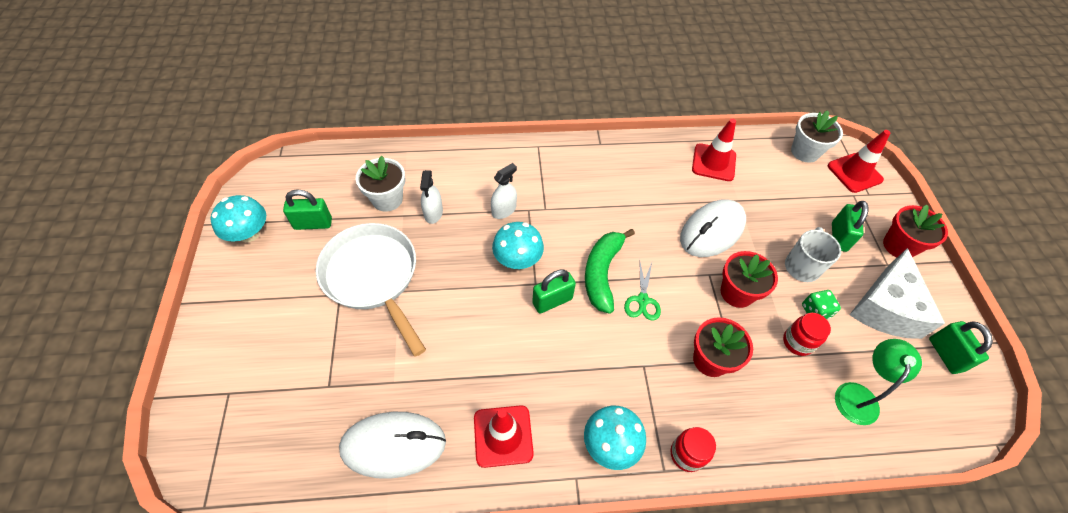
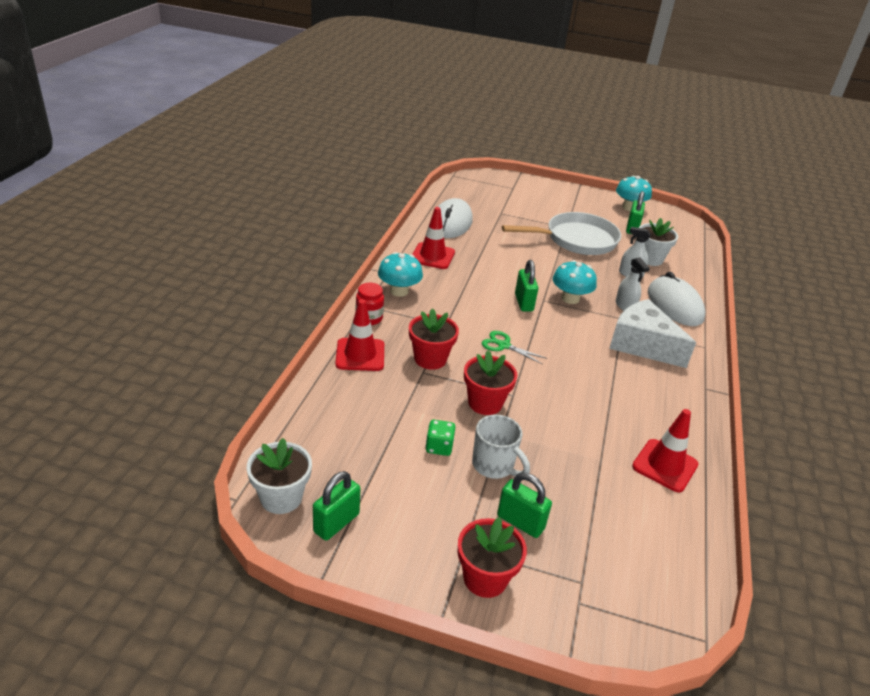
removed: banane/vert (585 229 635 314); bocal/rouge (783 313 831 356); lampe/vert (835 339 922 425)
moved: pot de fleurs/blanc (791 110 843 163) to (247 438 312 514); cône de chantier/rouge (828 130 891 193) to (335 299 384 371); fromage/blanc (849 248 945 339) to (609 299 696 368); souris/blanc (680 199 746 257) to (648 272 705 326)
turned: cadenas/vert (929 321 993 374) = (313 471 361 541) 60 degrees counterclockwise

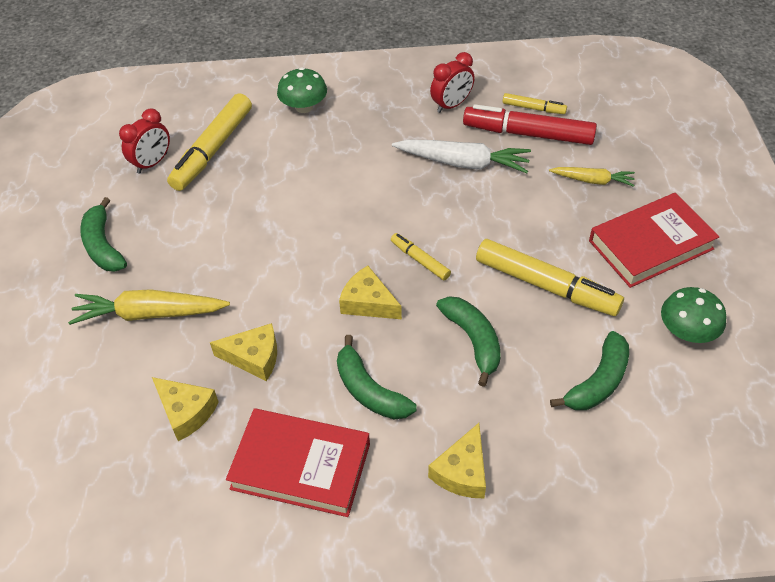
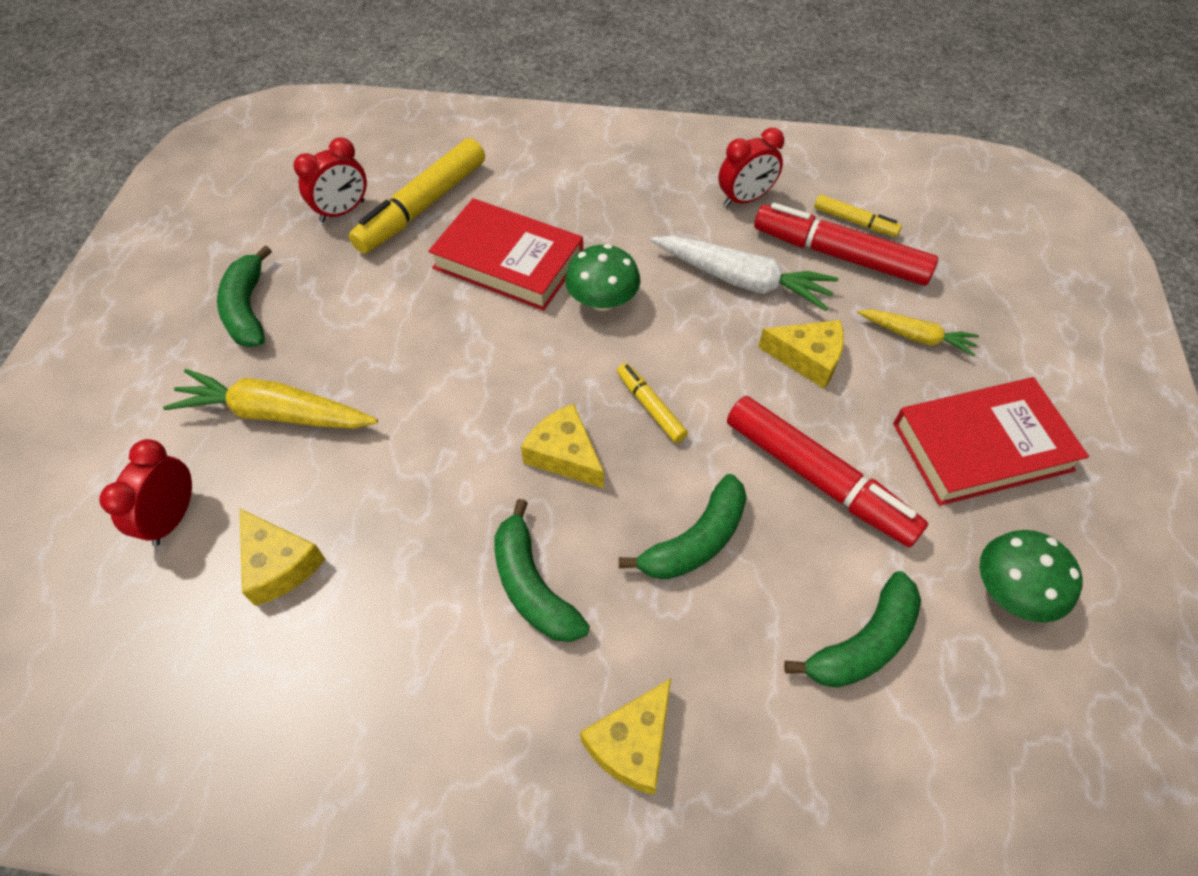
added: réveil/rouge (99 439 192 546)
moved: livre/rouge (226 408 370 517) to (428 198 583 311); champignon/vert (277 67 327 113) to (565 244 640 311); fromage/jaune (210 323 277 381) to (758 320 844 389)
recoloured: feutre/jaune (476 239 624 316) to feutre/rouge (727 396 928 547)
turned: banane/vert (436 296 501 387) = (619 474 747 580) 60 degrees clockwise

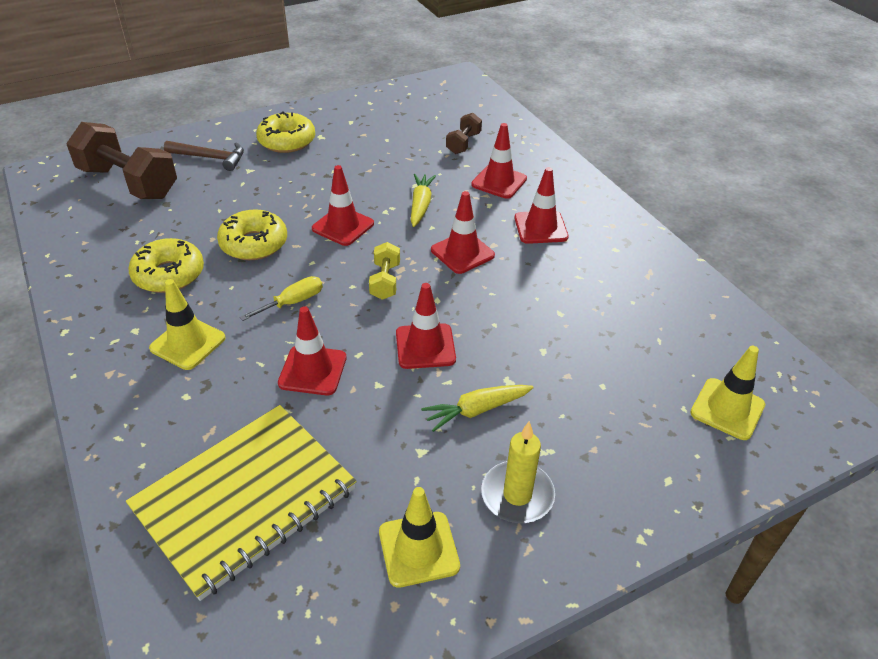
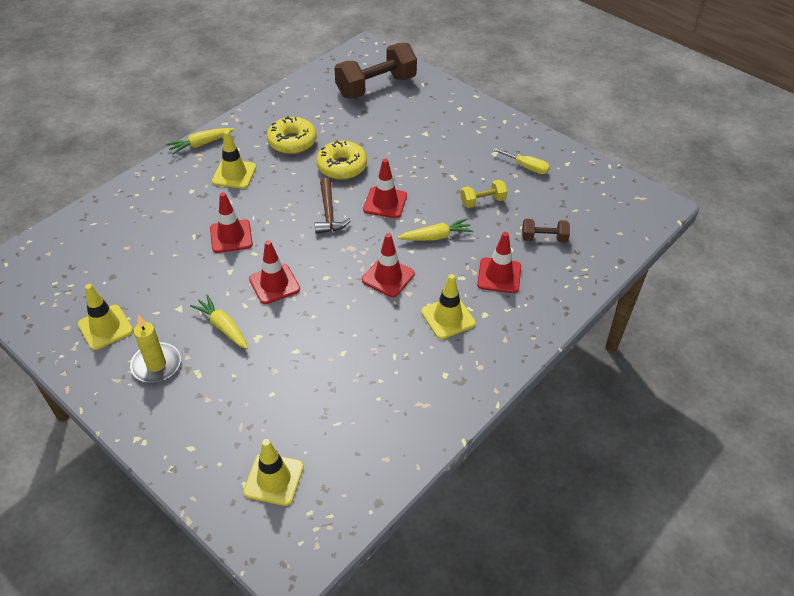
removed: carnet/jaune (126 405 357 601); beignet/jaune (256 111 315 153)
added: carotte/jaune (166 128 235 155)
moved: marteau/marron (164 141 244 171) to (315 178 351 234); haltère/jaune (369 242 400 300) to (461 180 507 208); tournevis/jaune (240 276 323 321) to (493 148 550 174)
recoloured: cône de chantier/rouge (514 167 568 244) to cône de chantier/jaune (421 274 475 339)
turned: haltère/marron (66 122 177 199) = (334 43 417 99) 45 degrees clockwise

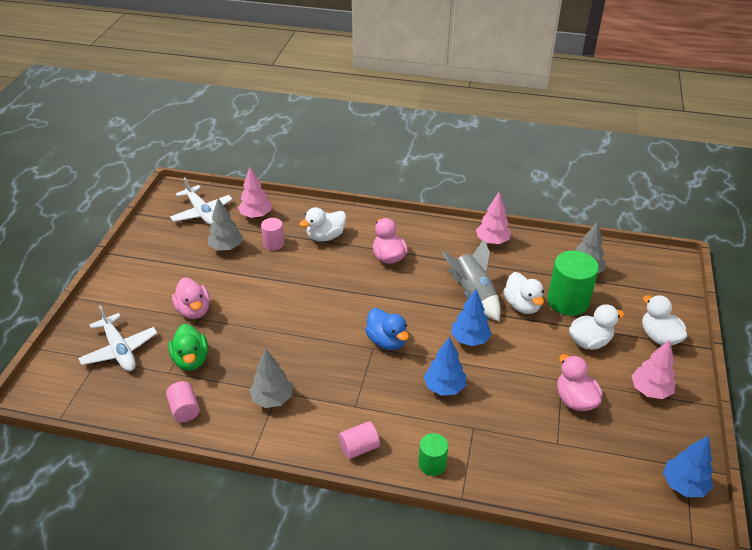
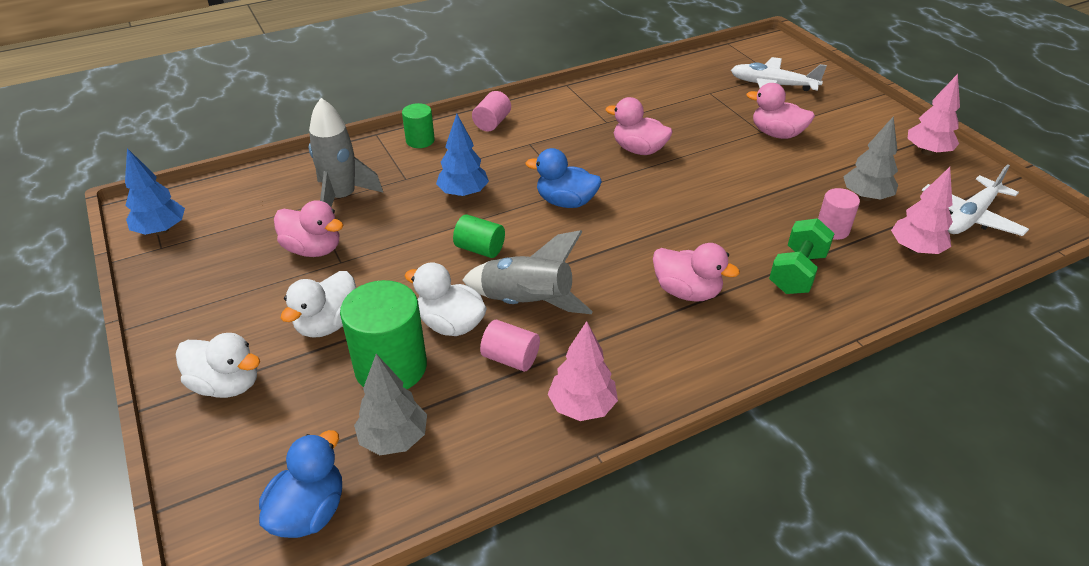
removed: canard/vert (169 324 208 371); arbre/gris (250 348 293 408)
added: canard/bleu (259 430 342 538); fusée/gris (309 98 383 207); canard/rose (606 97 673 155)
moved: cylindre/rose (166 381 200 422) to (480 320 540 372); arbre/rose (632 340 676 399) to (908 74 960 156)
replaced: arbre/bleu (451 289 492 346) to cylindre/vert (453 214 505 258); canard/blanc (299 207 346 242) to haltère/vert (769 218 835 294)
turned: avion/blanc (170 177 233 225) = (922 164 1029 236) 60 degrees counterclockwise

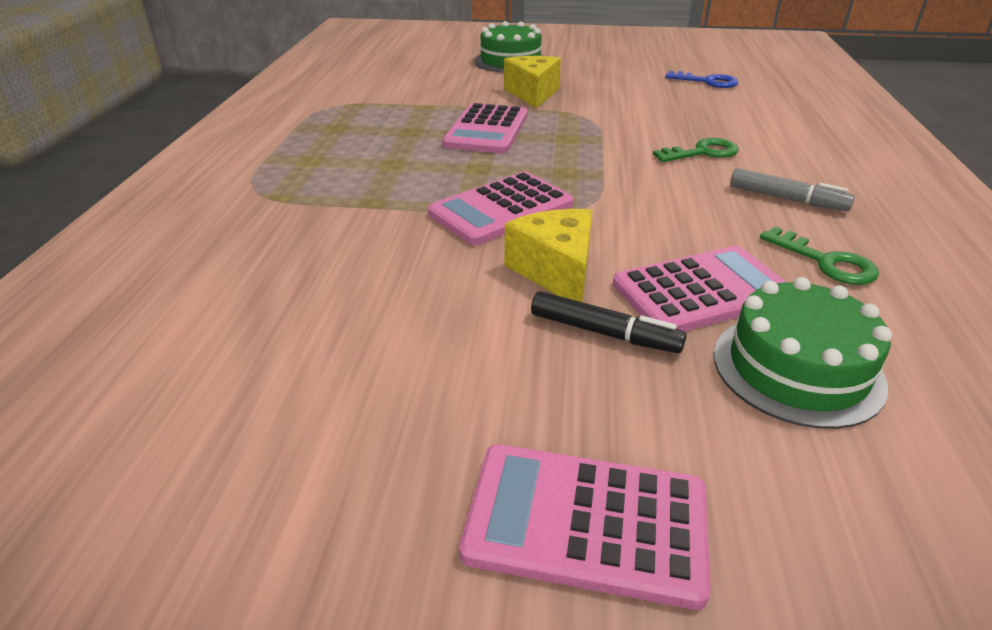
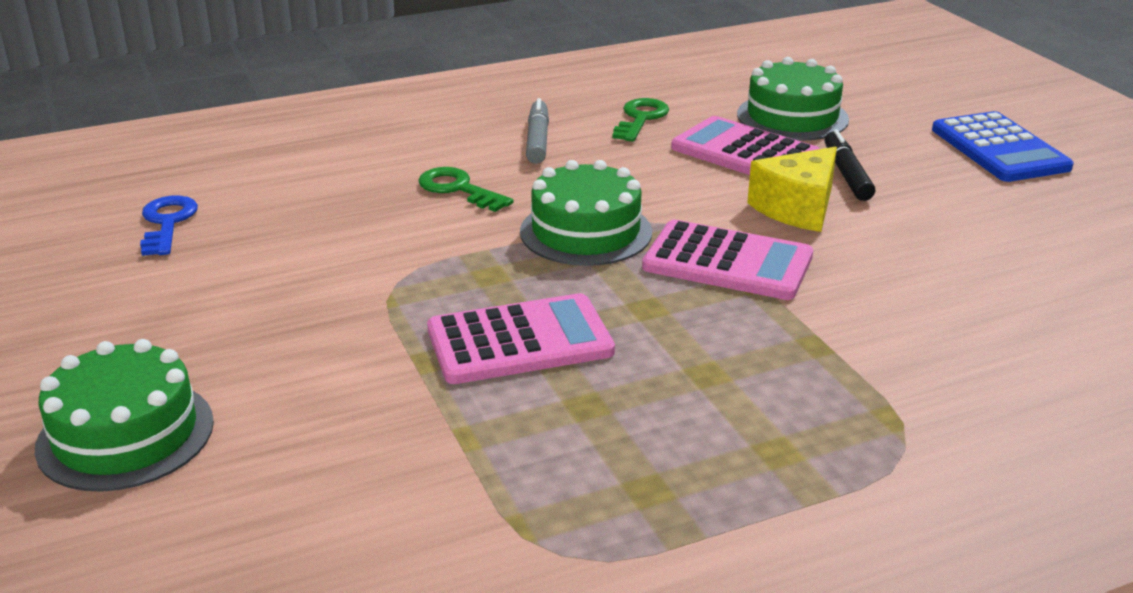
removed: fromage/jaune (504 56 561 108)
added: gâteau/vert (520 160 652 266)
recoloured: calculatrice/rose (459 444 711 610) to calculatrice/bleu (932 111 1074 182)

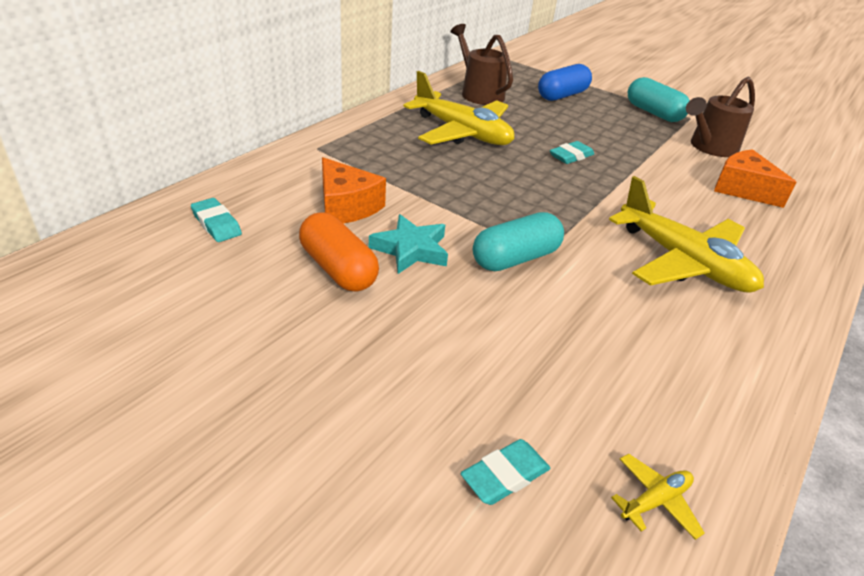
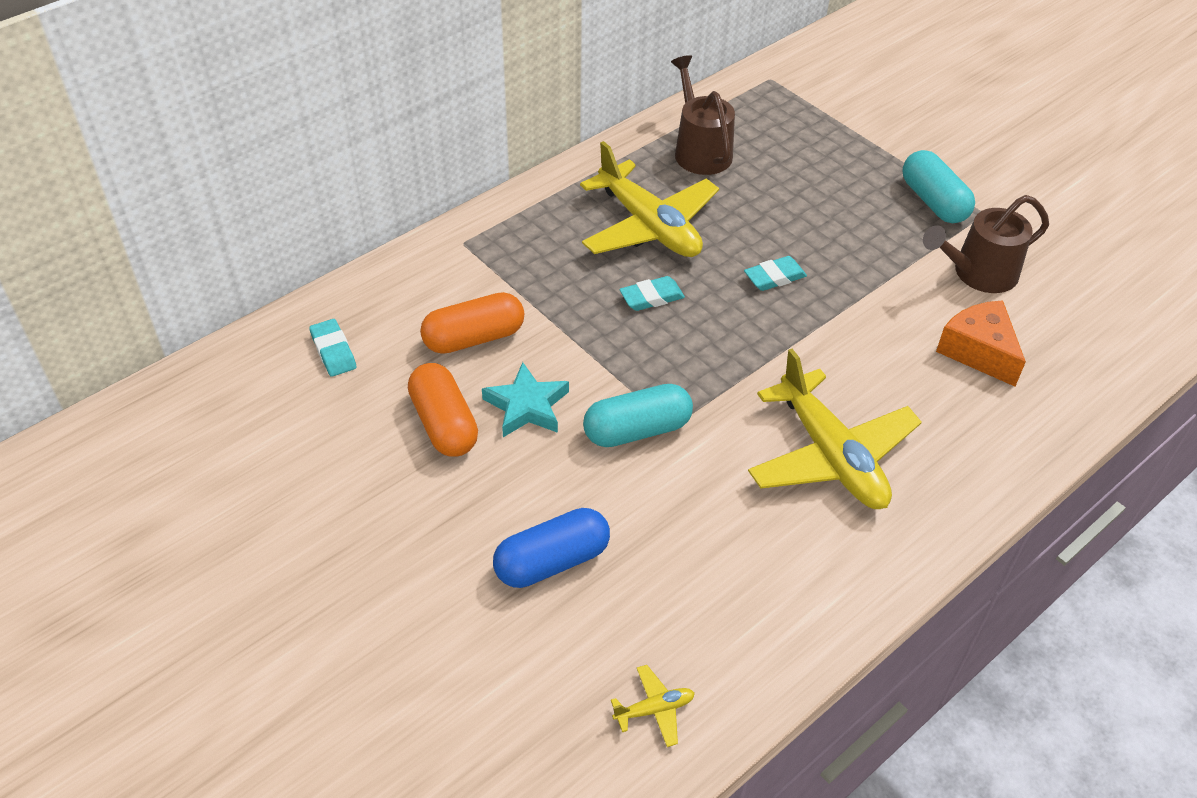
moved: gélule/bleu (538 64 592 101) to (493 508 610 588); gomme/turquoise (461 439 550 505) to (619 276 685 311)
replaced: fromage/orange (322 157 386 224) to gélule/orange (420 292 524 354)

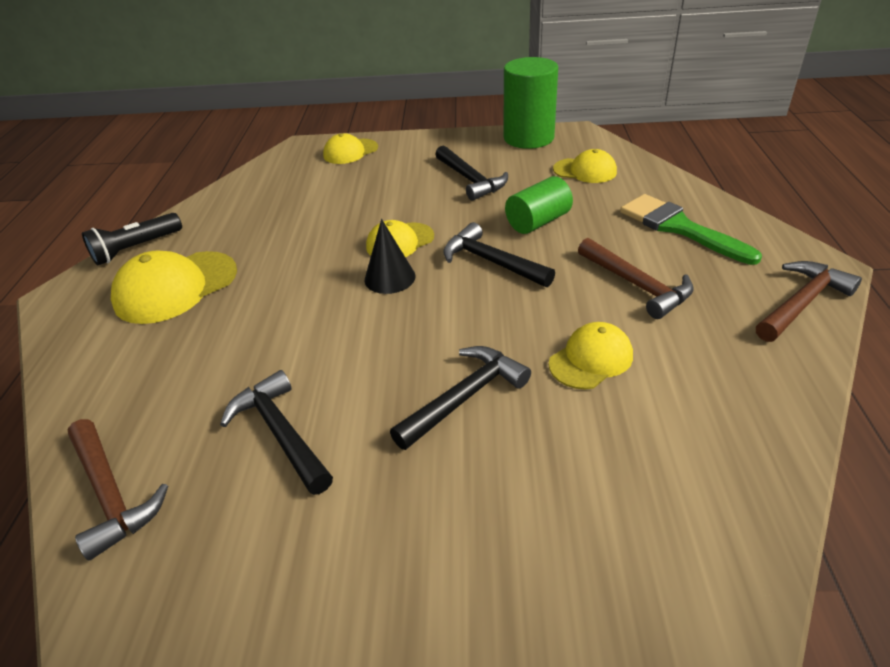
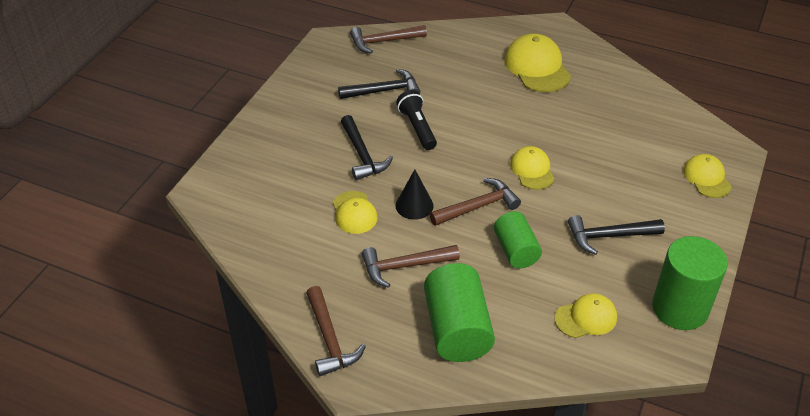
moved: lampe de poche/noir (82 213 182 265) to (396 90 437 150); cône/noir (365 219 415 294) to (396 169 434 220)
replaced: pinceau/vert (620 194 762 265) to cylindre/vert (424 263 495 362)
recoloured: marteau/noir (443 222 555 287) to marteau/marron (430 178 521 226)
turned: casquette/jaune (553 149 617 183) = (555 293 617 338) 150 degrees counterclockwise

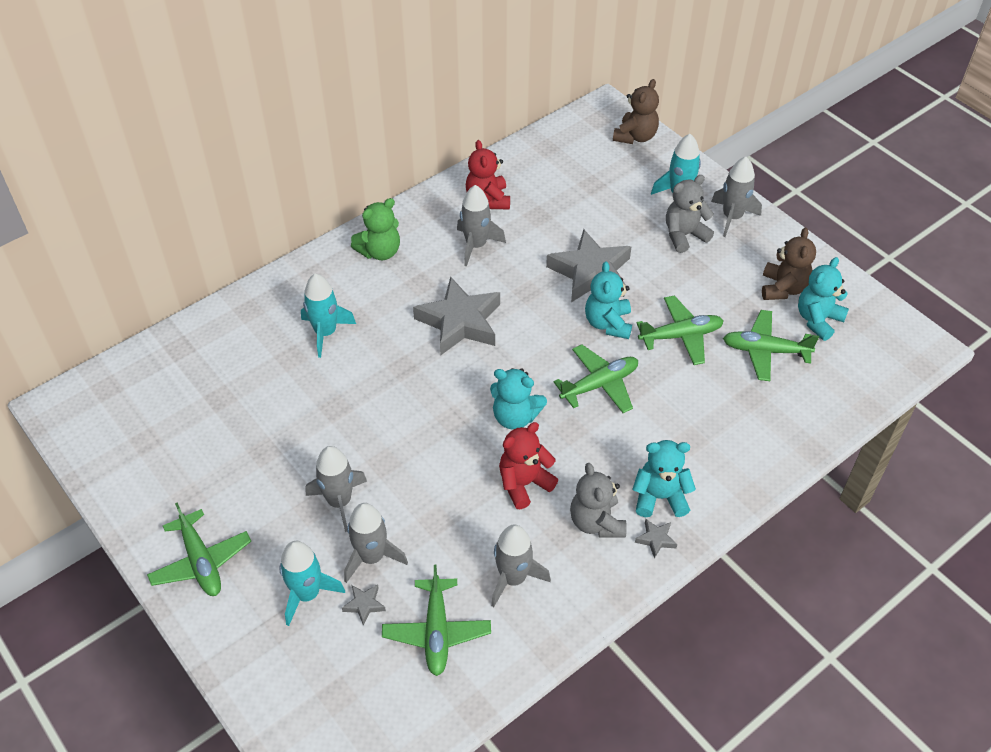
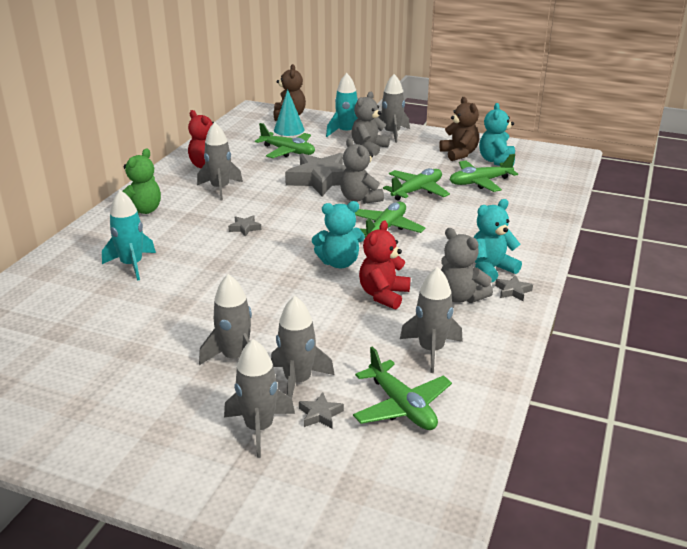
added: cône/turquoise (274 89 305 136)
moved: avion/vert (147 503 251 596) to (255 123 315 158)
recoloured: fusée/turquoise (280 541 345 626) to fusée/gris (224 339 295 458); ours en peluche/turquoise (585 261 632 339) to ours en peluche/gris (340 138 384 204)
resized: étoile/gris (413 277 500 355) = (228 215 261 237) x0.41

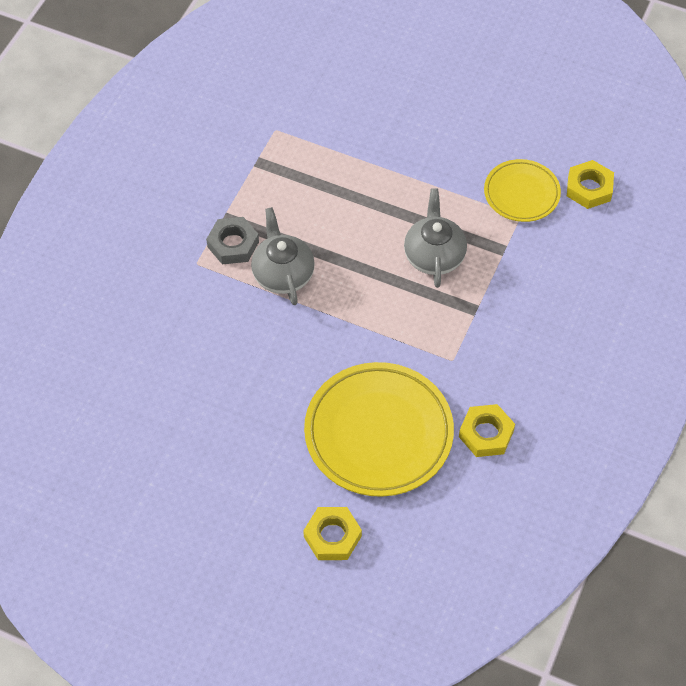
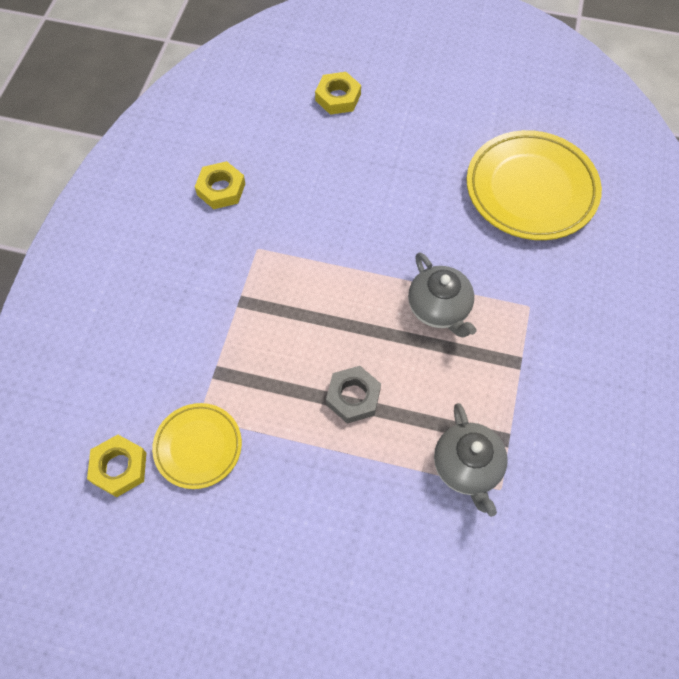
moved: écrou/gris (206 217 259 264) to (326 366 381 424); théière/gris (404 189 467 288) to (434 403 508 517); assiette/jaune (304 362 454 497) to (467 130 602 240)

